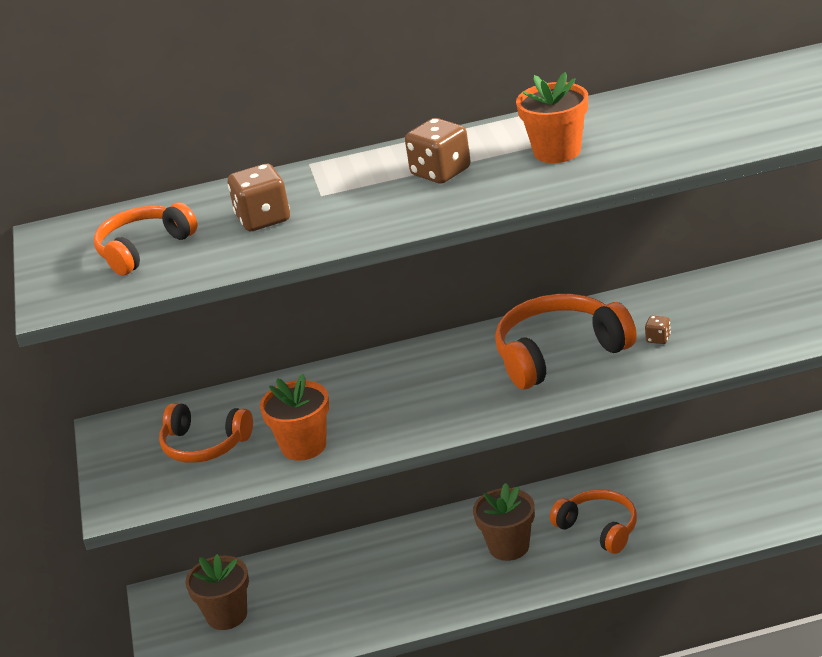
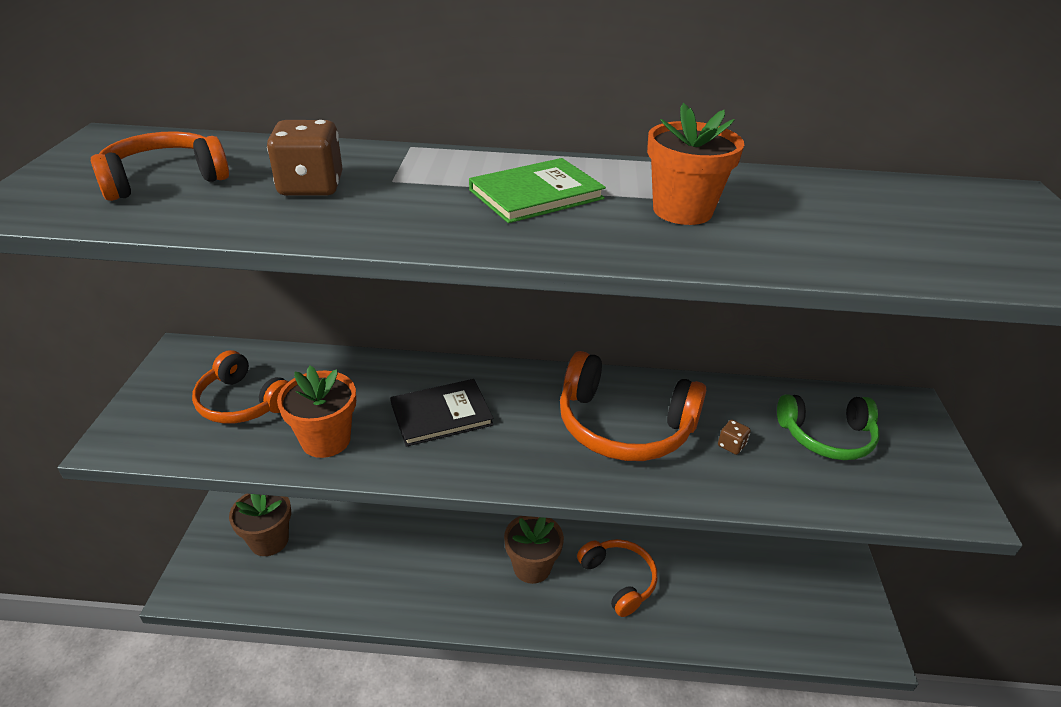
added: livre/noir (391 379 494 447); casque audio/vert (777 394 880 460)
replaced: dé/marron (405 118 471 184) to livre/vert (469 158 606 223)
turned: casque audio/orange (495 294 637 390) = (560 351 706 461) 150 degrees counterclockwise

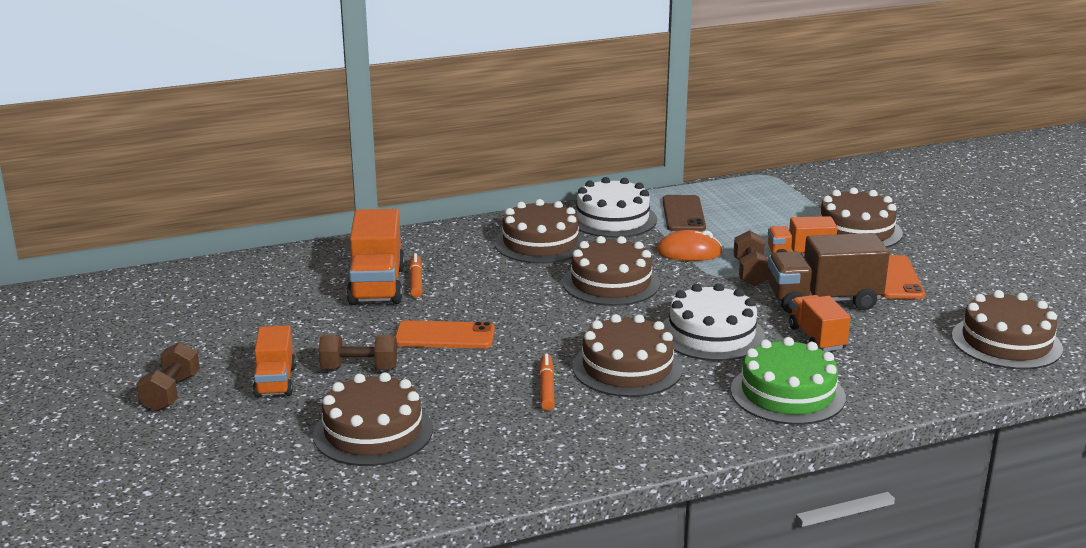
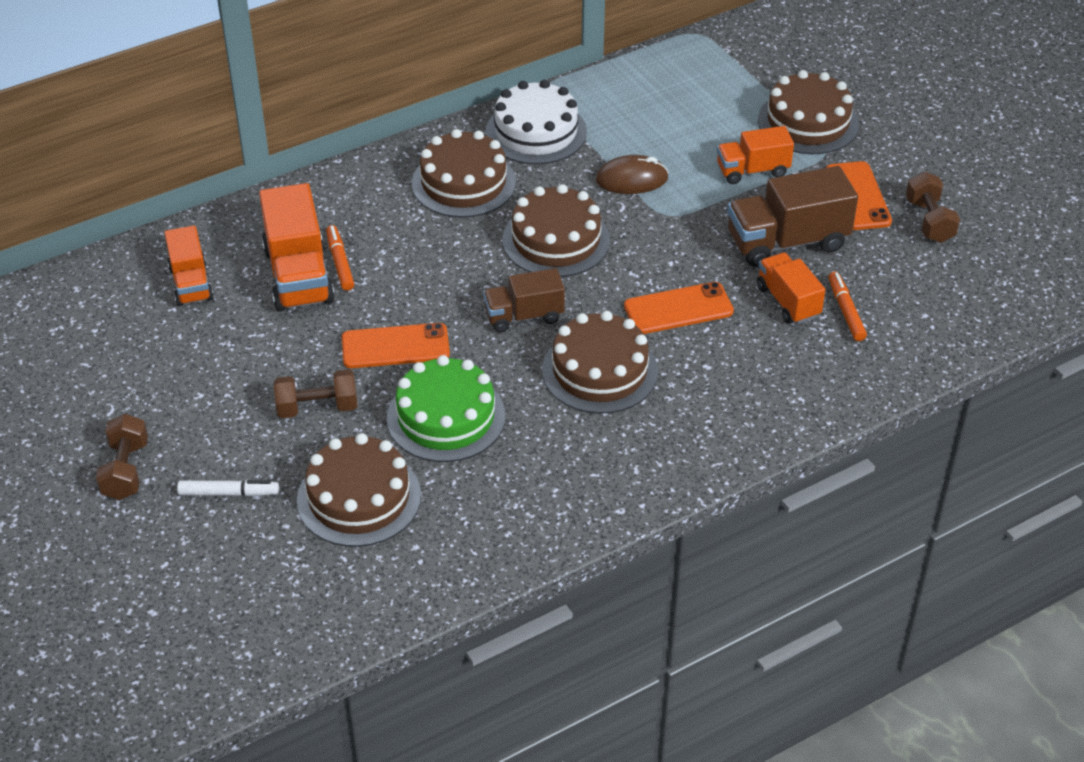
removed: téléphone/marron (662 195 706 231); gâteau/marron (952 290 1063 369)
added: feutre/blanc (177 480 279 497); camion/marron (483 268 565 332)
moved: camion/orange (253 325 296 398) to (164 225 213 306); gâteau/vert (731 337 846 425) to (387 355 506 462); feutre/orange (539 353 555 411) to (829 272 867 341); haltère/marron (733 230 769 286) to (906 172 960 243)
replaced: gâteau/blanc (663 283 765 361) to téléphone/orange (624 282 734 334)
recoloured: souris/orange (657 230 723 261) to souris/marron (596 155 669 194)

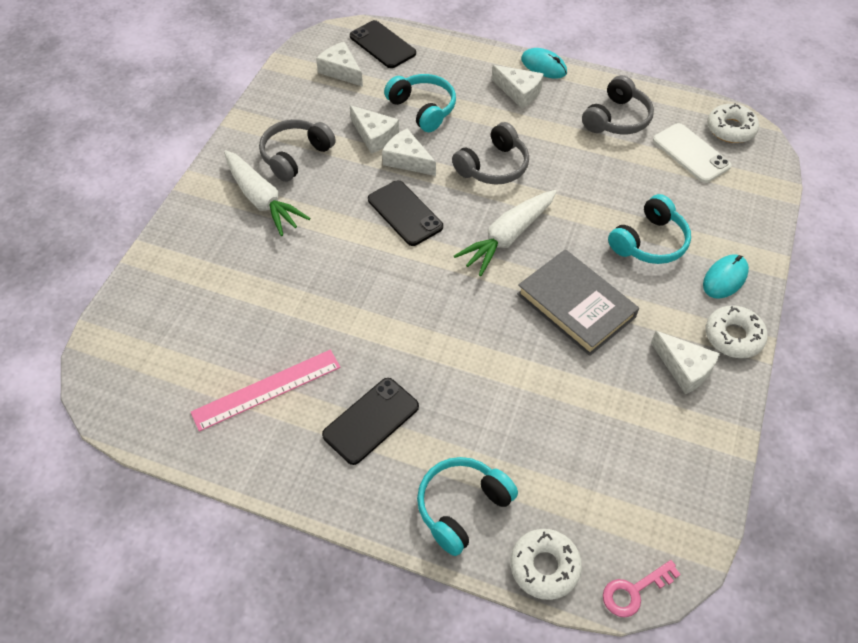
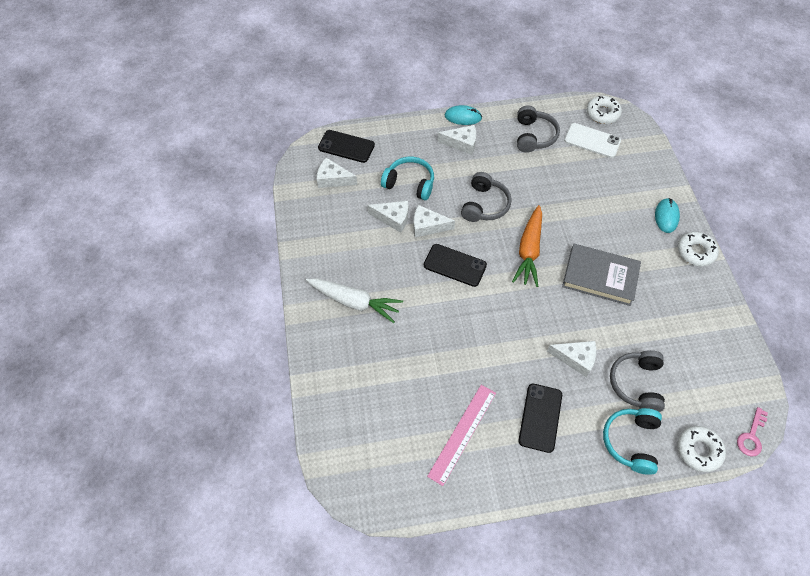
removed: casque audio/turquoise (608 194 691 264)
moved: fromage/blanc (651 331 720 394) to (547 341 596 377); casque audio/gris (259 119 336 182) to (610 350 665 412)
recoloured: carotte/blanc (454 190 557 276) to carotte/orange (512 205 542 287)

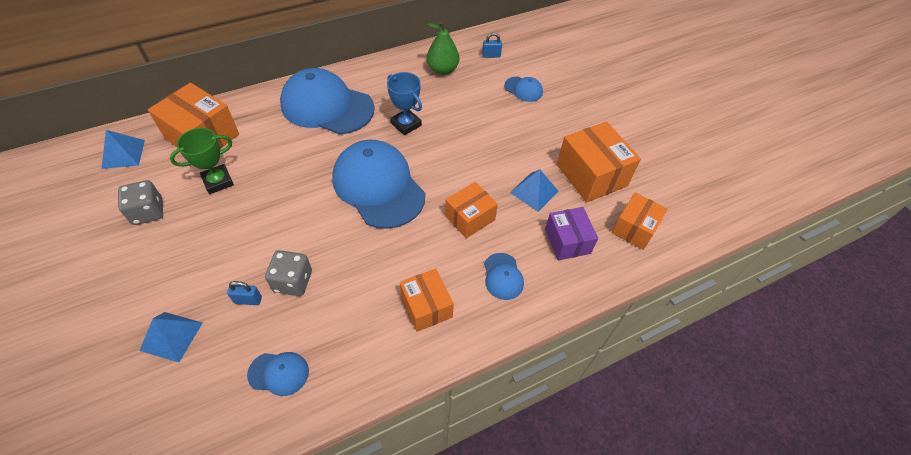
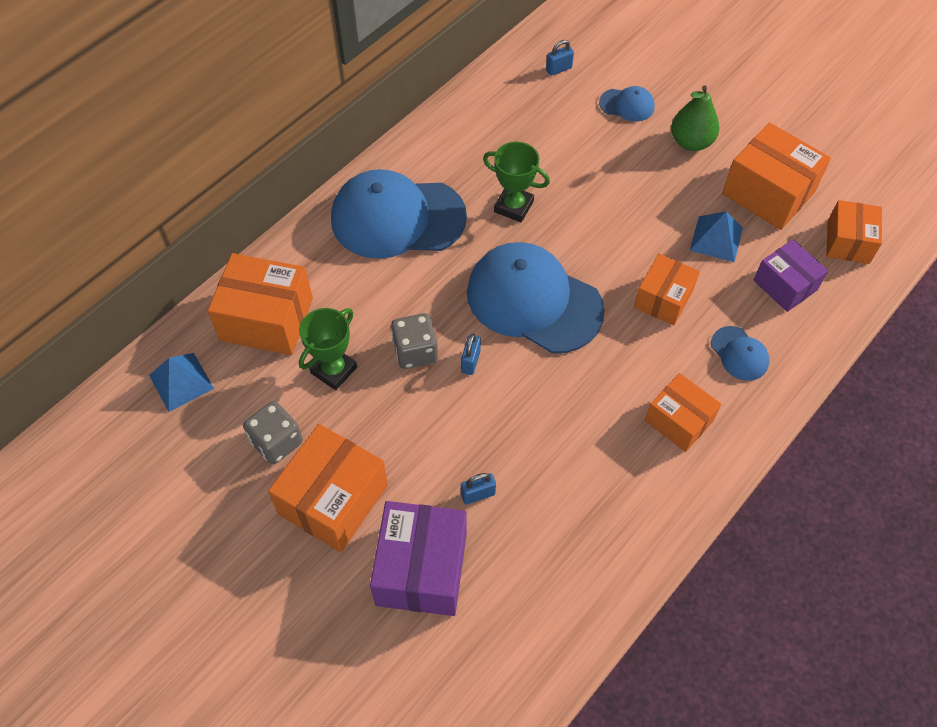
removed: casquette/bleu (247 352 309 396)
added: boîte/orange (268 424 388 552); cadenas/bleu (461 334 481 375)
moved: dé/gris (265 250 312 296) to (391 313 438 369); poire/vert (427 22 459 75) to (671 85 719 151)
replaced: pyramide/bleu (139 312 202 362) to boîte/violet (370 501 467 616)
recoloured: trophée/bleu (387 72 422 135) to trophée/vert (483 141 550 222)

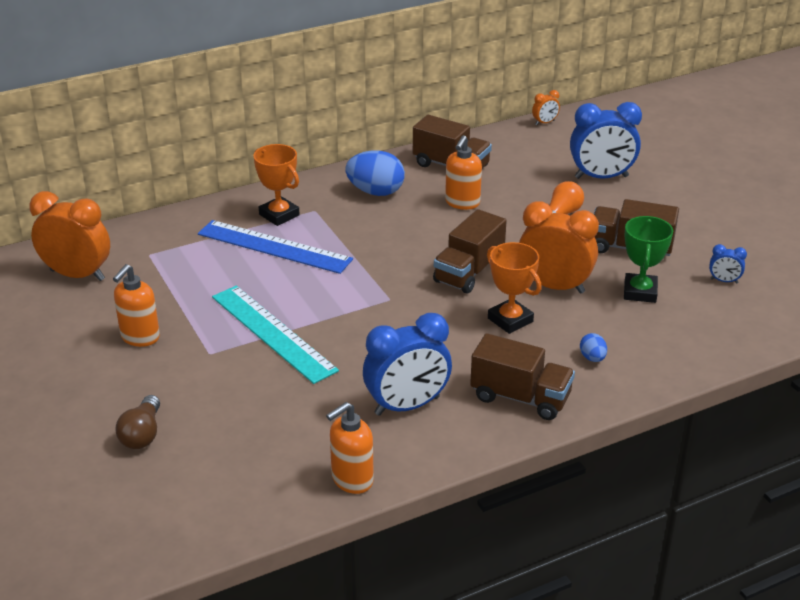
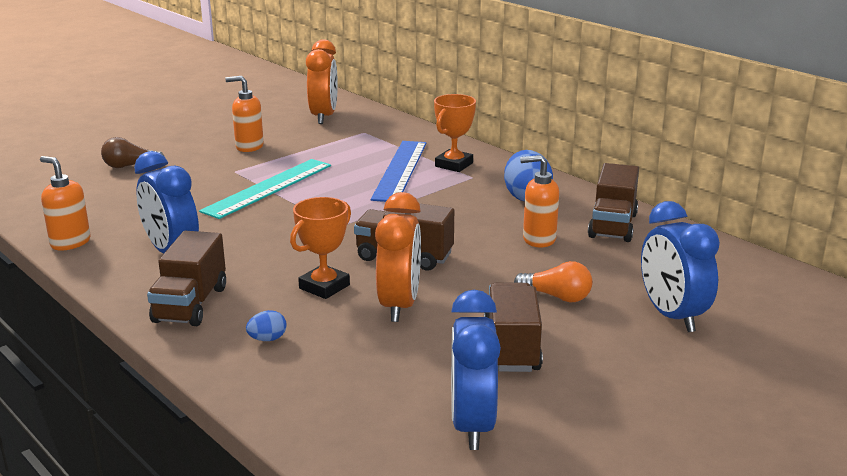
removed: réveil/orange (532 90 560 125); trophée/vert (624 216 673 303)
resized: réveil/bleu (709 244 747 283) = (451 290 501 450) x2.24

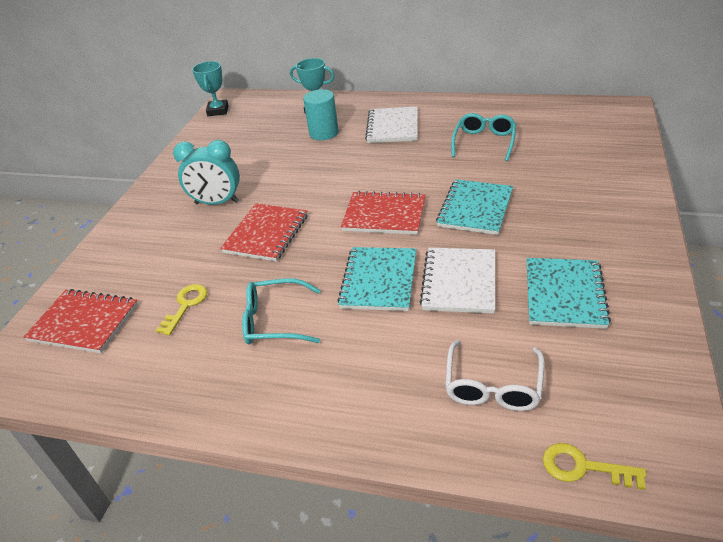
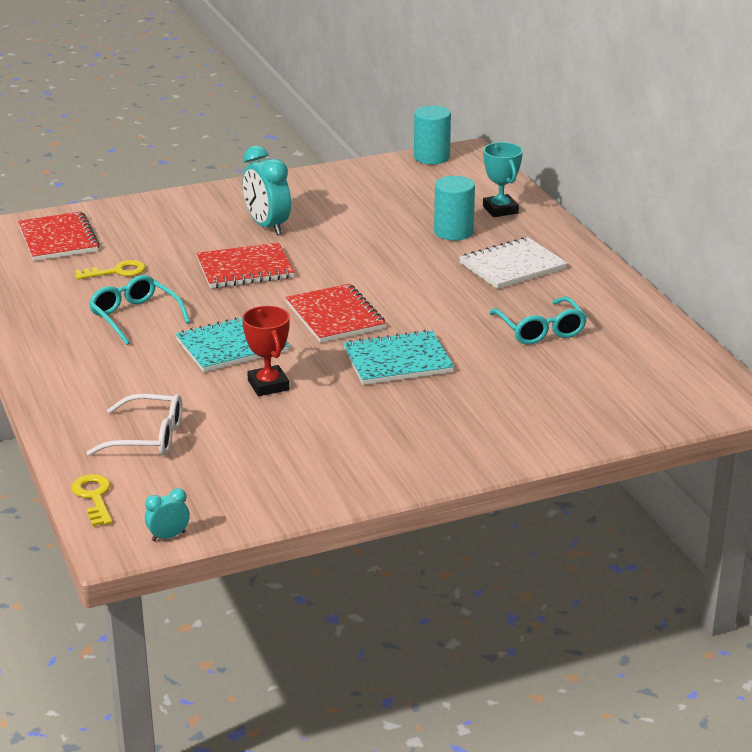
removed: carnet/turquoise (526 258 611 329)
added: réveil/turquoise (145 488 190 541)
replaced: carnet/blanc (420 248 495 314) to trophée/rouge (242 306 290 396); trophée/turquoise (192 61 229 116) to cylindre/turquoise (414 105 451 164)
turned: lunettes/blanc (445 340 544 411) = (86 394 183 456) 150 degrees counterclockwise; lunettes/turquoise (451 113 516 161) = (489 297 587 345) 90 degrees clockwise

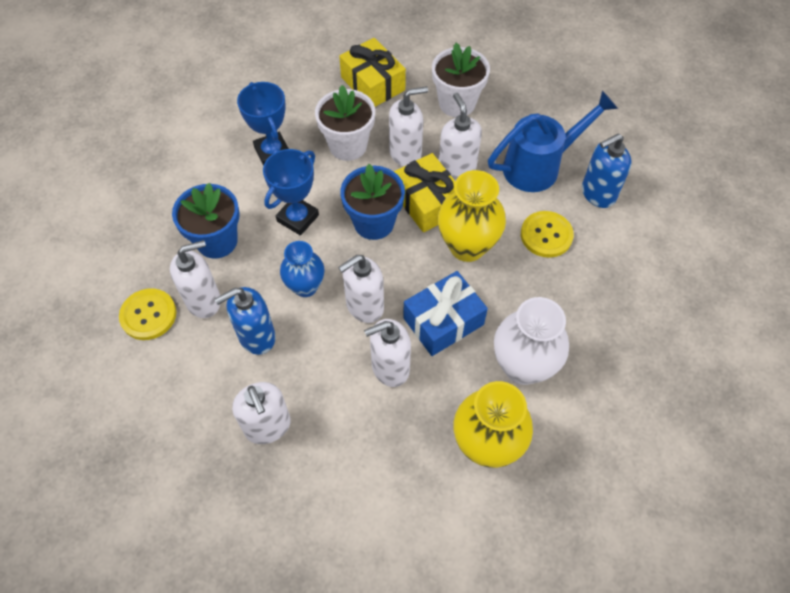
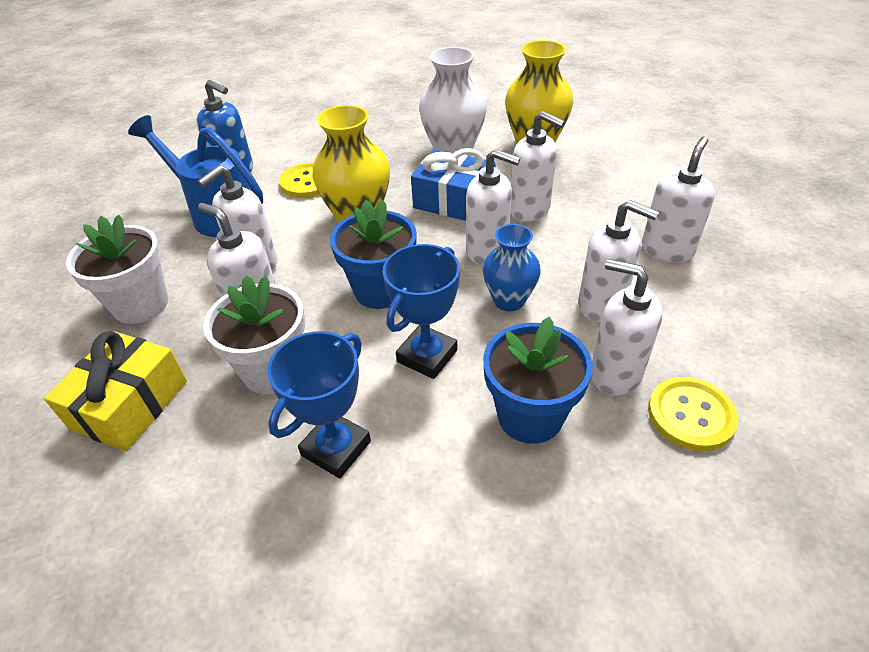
removed: cadeau/jaune (394 153 455 232)
recoloured: distributeur de savon/bleu (215 287 276 355) to distributeur de savon/blanc (578 200 659 322)
turned: trophée/bleu (263 149 319 236) = (383 244 460 379) 60 degrees counterclockwise

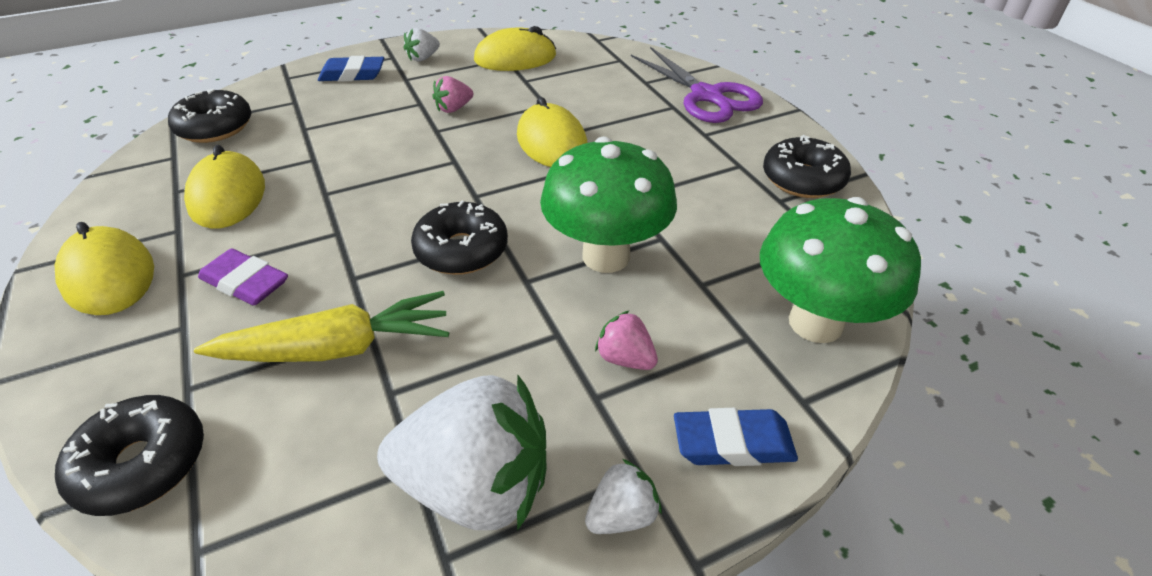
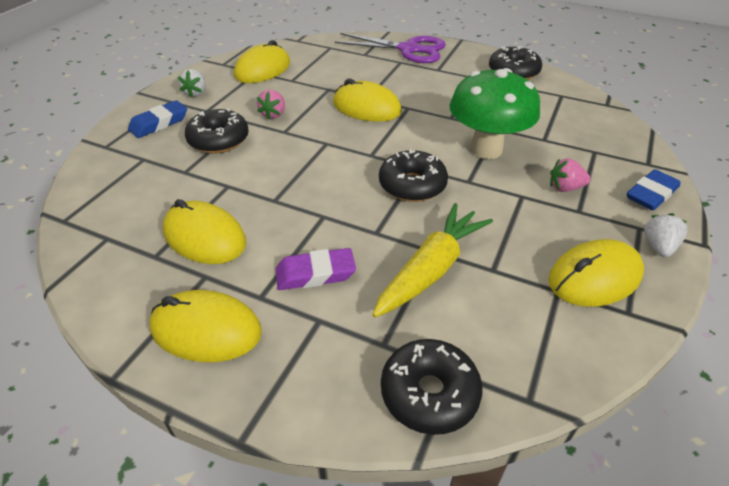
removed: champignon/vert (760 197 921 343)
moved: beignet/noir (168 89 251 143) to (185 108 249 153)
replaced: fraise/blanc (377 375 546 531) to souris/jaune (548 239 644 307)

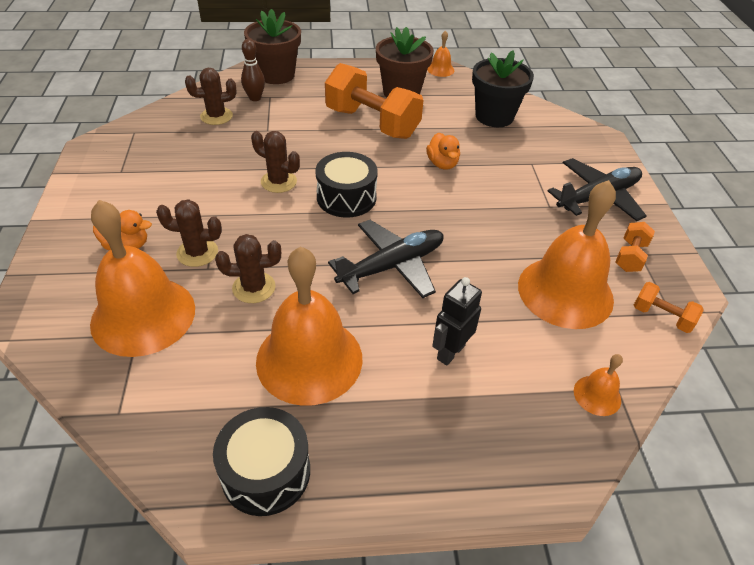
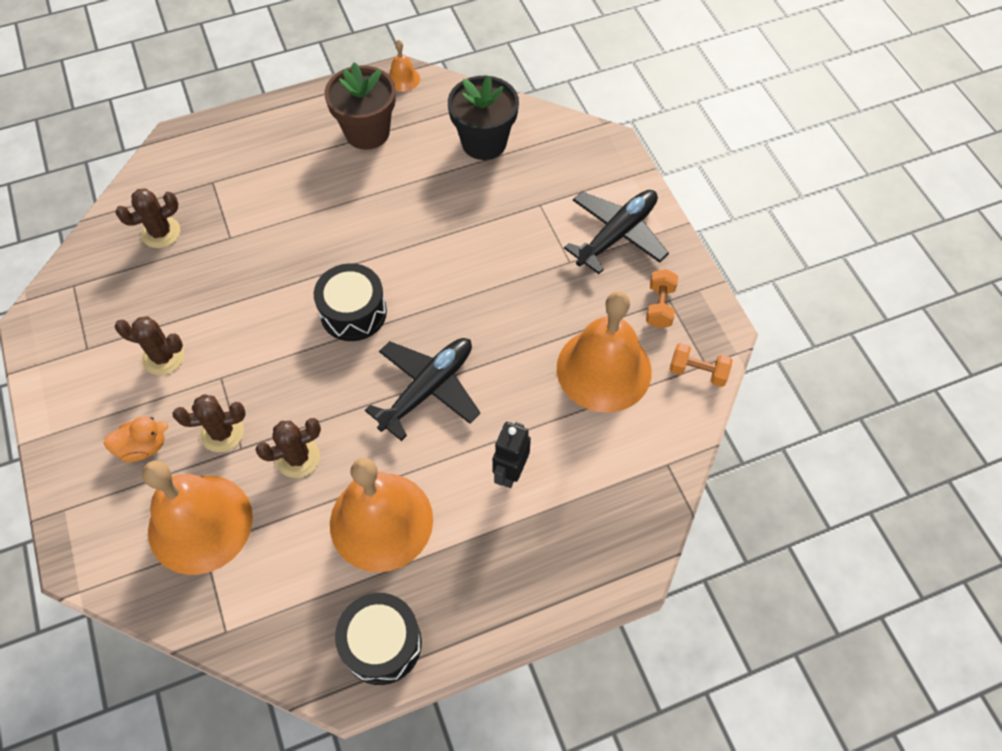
removed: quille/marron (241 39 265 101); pot de fleurs/marron (244 9 301 84); haltère/orange (325 63 424 139); canard/orange (426 133 460 170); cloche/orange (574 354 623 416)
moved: cactus/marron (251 131 300 193) to (115 316 184 375)

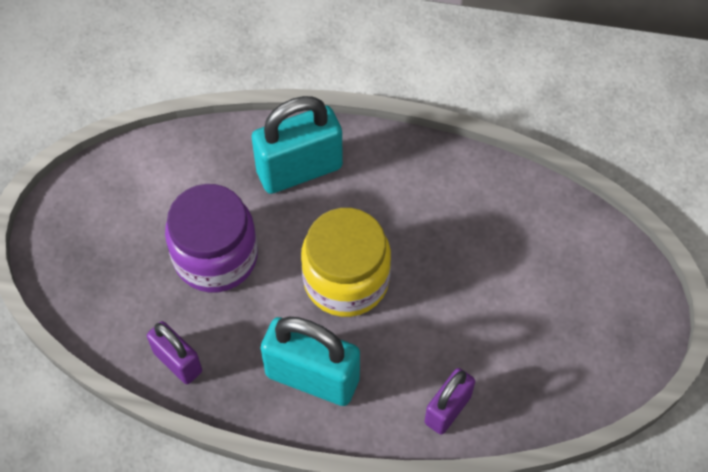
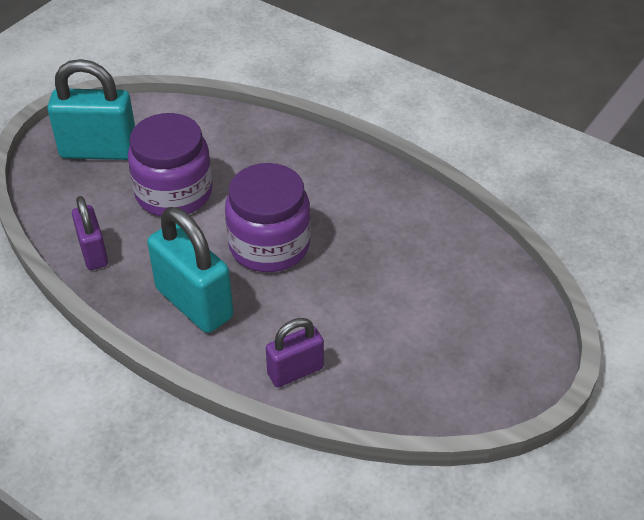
moved: cadenas/turquoise (252 96 343 194) to (47 59 135 160)
recoloured: bocal/jaune (301 208 391 317) to bocal/violet (225 163 311 272)

